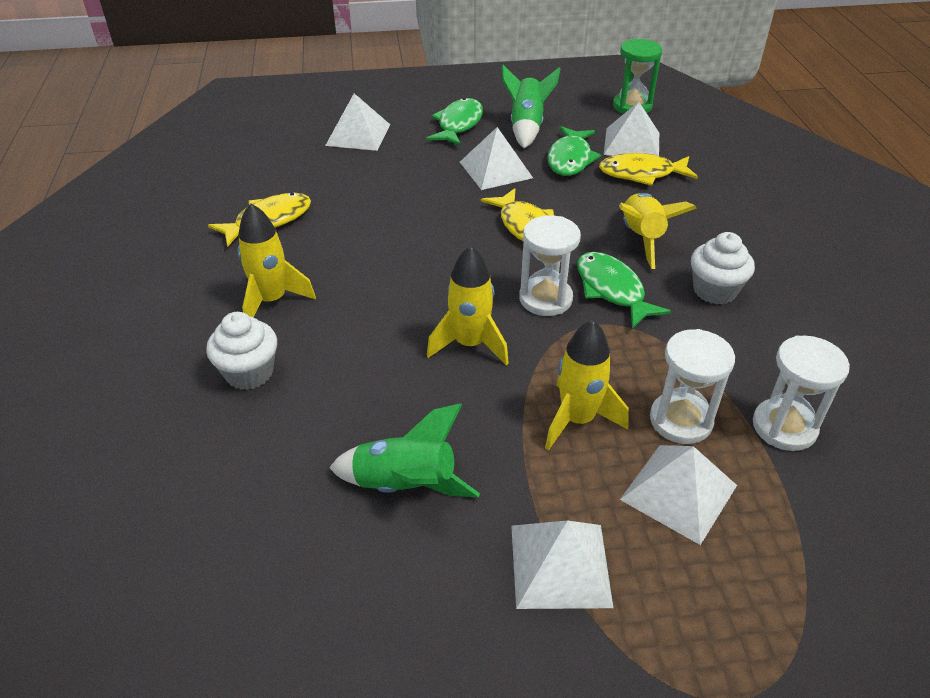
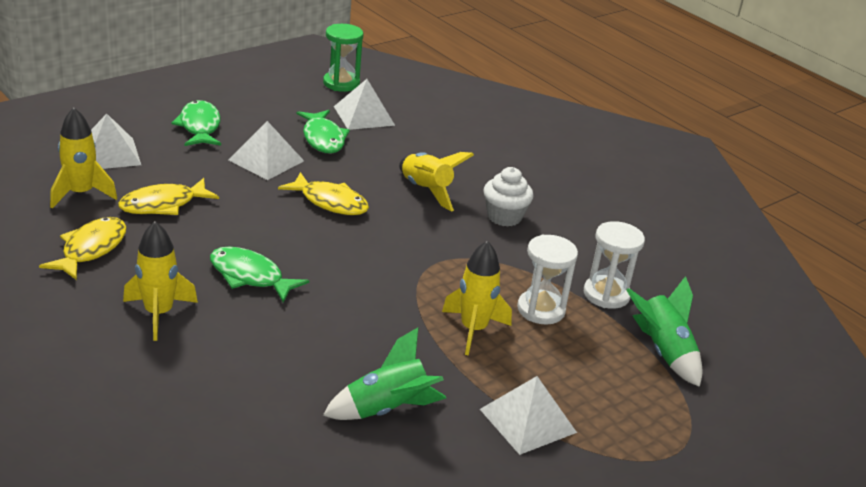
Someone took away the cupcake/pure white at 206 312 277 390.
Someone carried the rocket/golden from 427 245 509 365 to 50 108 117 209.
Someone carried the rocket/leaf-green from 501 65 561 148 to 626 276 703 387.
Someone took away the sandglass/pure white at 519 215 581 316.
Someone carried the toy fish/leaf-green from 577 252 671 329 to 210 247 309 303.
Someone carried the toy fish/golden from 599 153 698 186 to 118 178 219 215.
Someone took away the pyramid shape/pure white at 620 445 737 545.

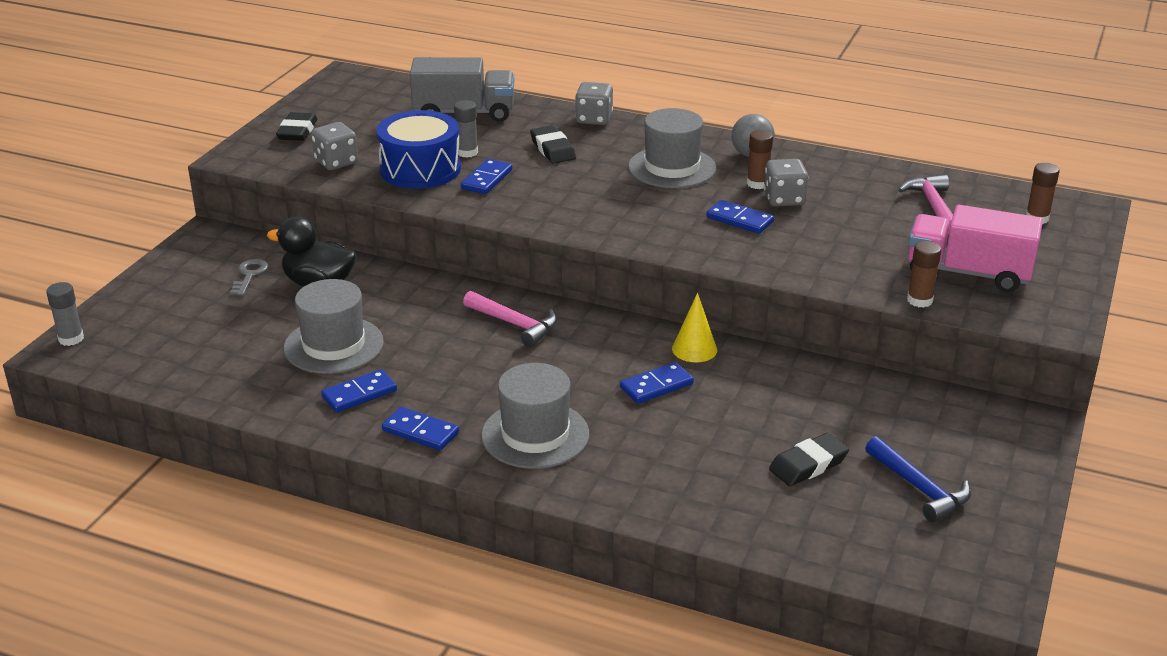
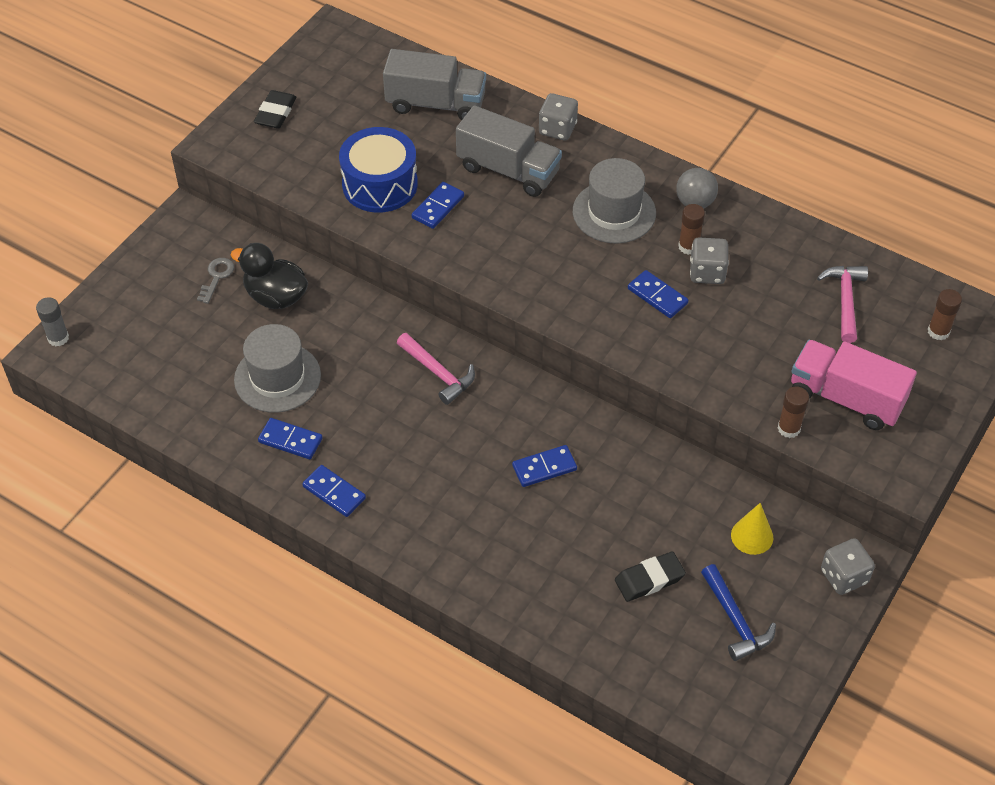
Someone carried the game die/ash-grey from 311 122 358 170 to 821 538 875 595.
Someone rotated the domino tile/blue at 321 369 397 413 by 45 degrees clockwise.
Someone took away the stick of glue/ash-grey at 454 100 478 158.
Someone took away the top hat/ash-grey at 481 363 589 469.
Someone swapped the eraser/ebony at 530 125 576 164 for the lorry/ash-grey at 456 105 562 197.
Someone carried the cone/golden from 672 293 717 362 to 731 503 773 555.

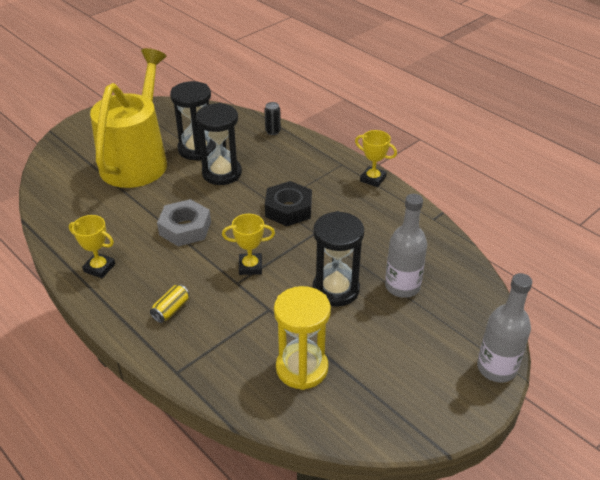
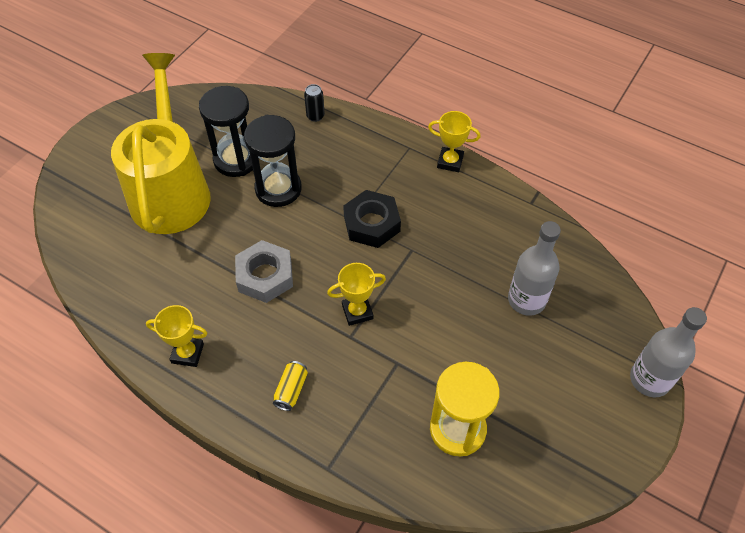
Someone took away the sandglass/ebony at 312 211 364 307.

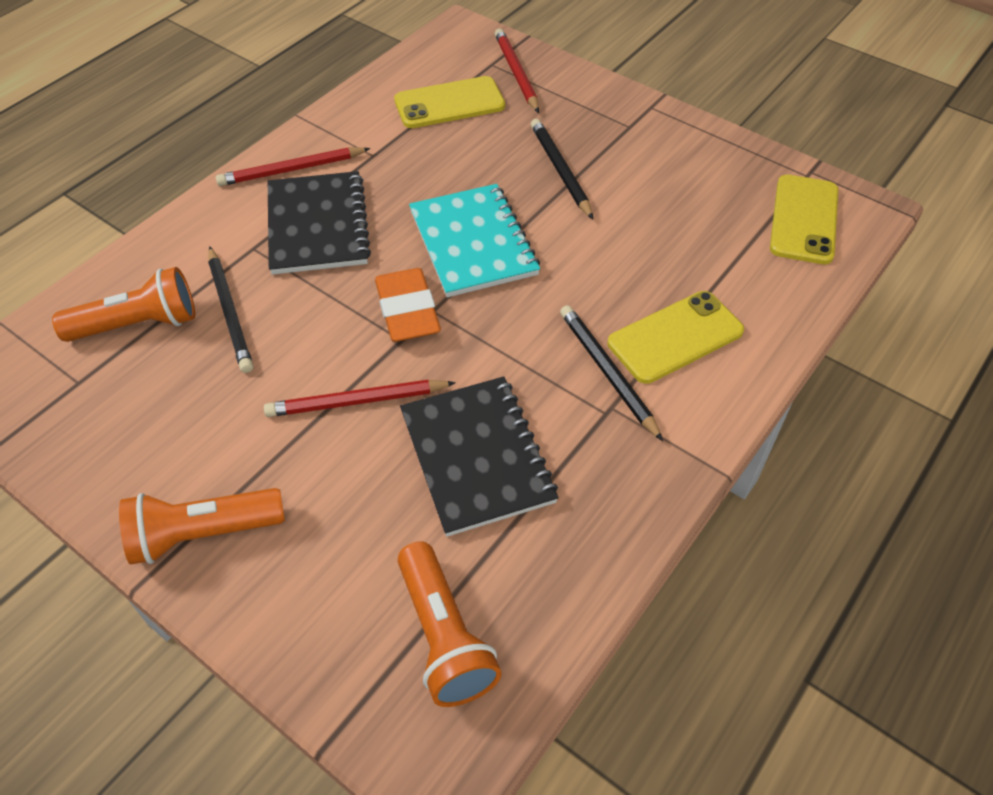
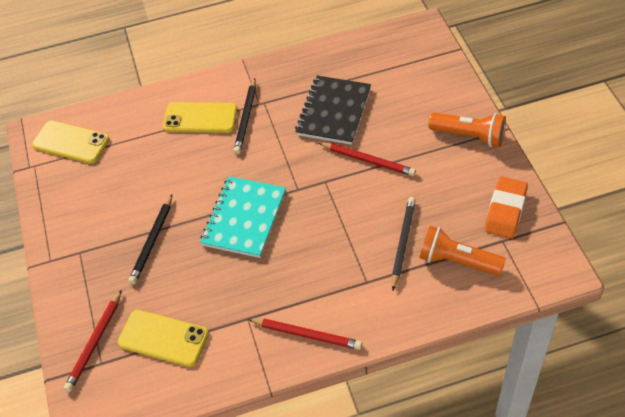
Someone took away the exercise book/ebony at 268 171 371 275.
Someone carried the eraser/bright orange from 375 268 441 342 to 485 177 528 238.
Someone took away the pocket torch/bright orange at 398 541 502 707.
Someone rotated the phone/golden at 770 175 838 264 by 60 degrees clockwise.

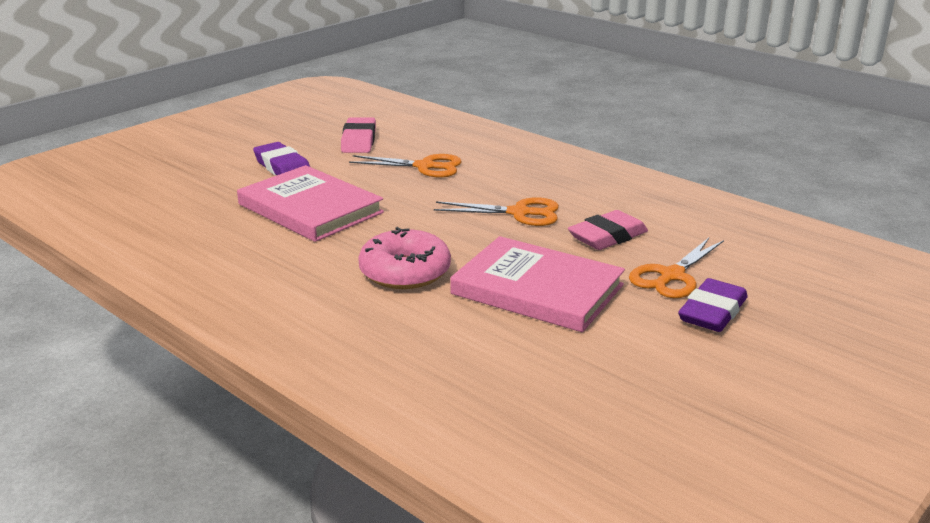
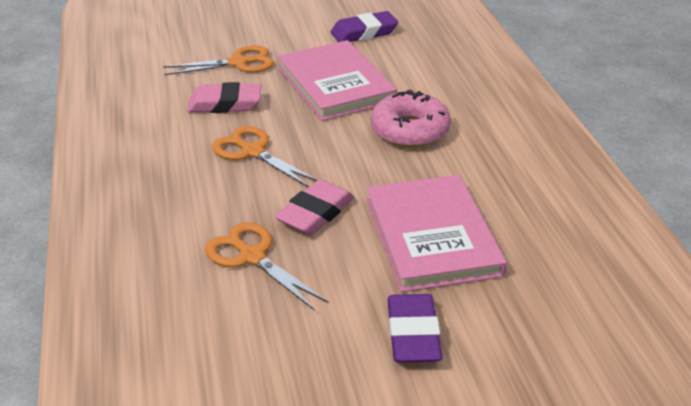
Someone carried the eraser/rose-pink from 341 117 376 153 to 275 179 354 235.
Someone carried the eraser/violet from 678 278 748 332 to 330 11 398 42.

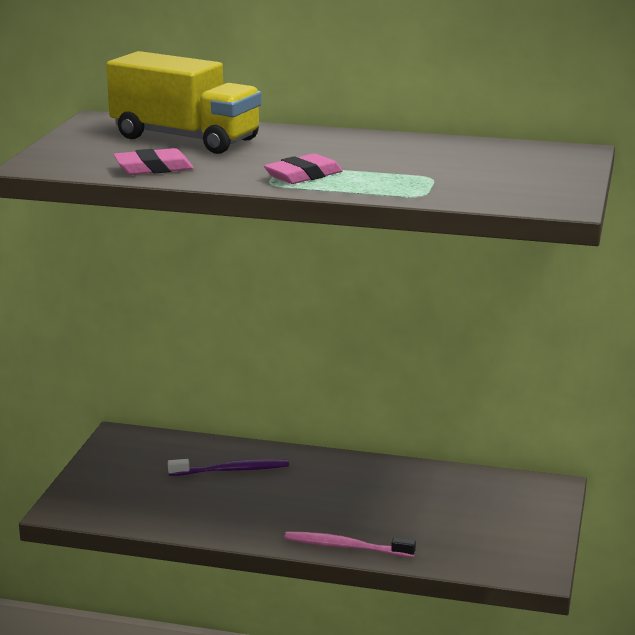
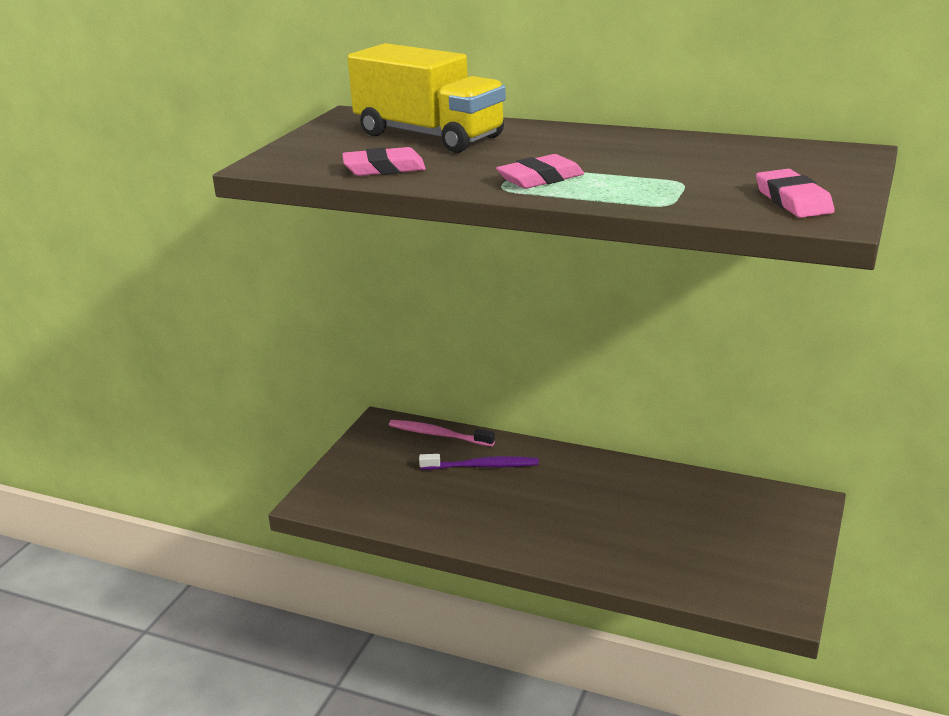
Someone carried the tooth brush/rose-pink from 284 532 416 557 to 389 420 495 447.
Someone put down the eraser/rose-pink at 756 169 835 218.

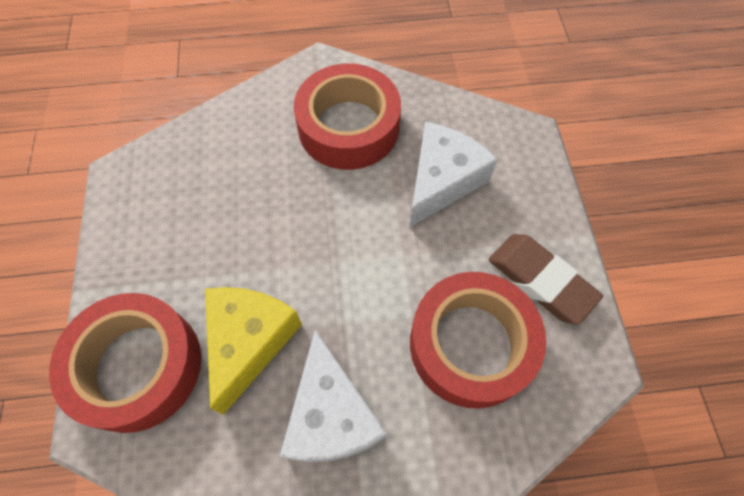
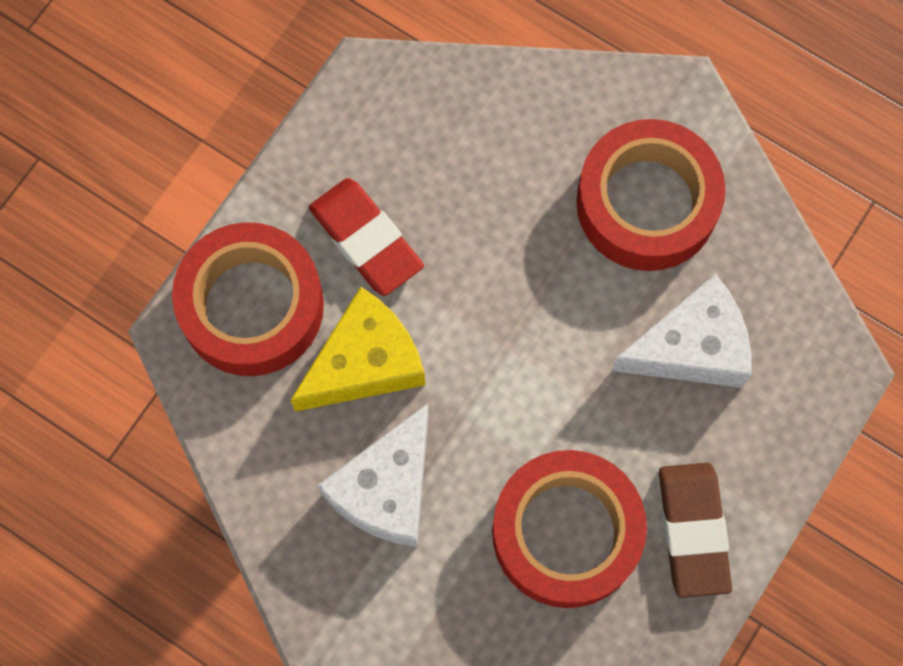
Someone put down the eraser/scarlet at 309 178 424 296.

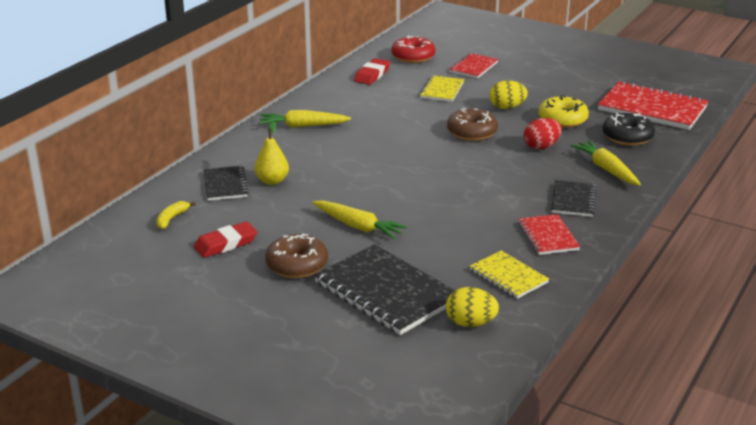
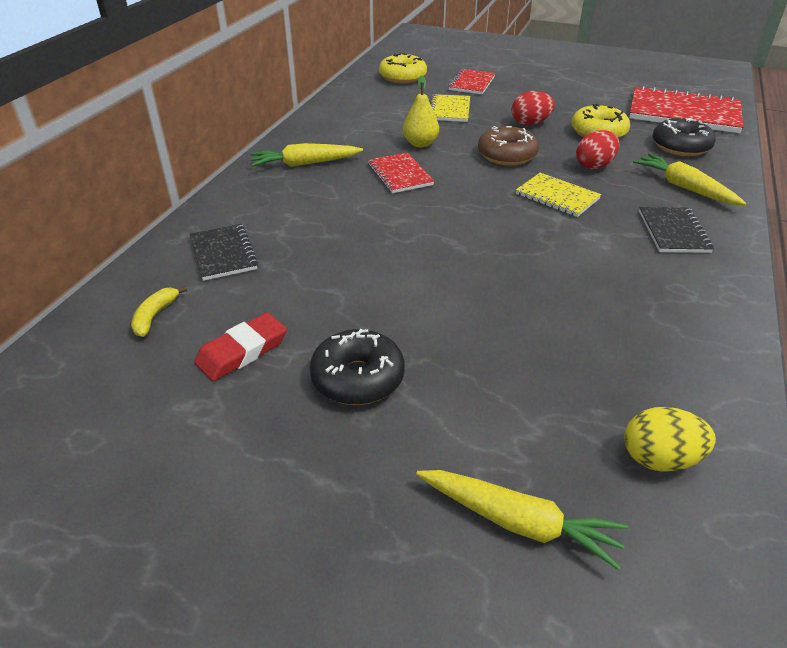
Someone carried the pear fruit/golden from 254 121 289 185 to 403 76 439 147.
Someone repainted the donut/brown at 265 233 328 278, which became the donut/ebony at 309 329 405 405.
Someone carried the root vegetable/golden from 312 201 408 239 to 416 470 628 570.
Someone took away the exercise book/ebony at 314 244 455 335.
Someone took away the eraser/scarlet at 354 58 390 85.
Someone repainted the donut/scarlet at 392 35 435 63, which became the donut/golden at 379 53 427 83.
Someone carried the exercise book/golden from 470 251 549 299 to 516 173 601 217.
Someone repainted the egg shape/golden at 489 80 528 109, which became the egg shape/scarlet at 512 91 555 125.
Someone carried the exercise book/scarlet from 518 214 580 255 to 368 152 434 193.

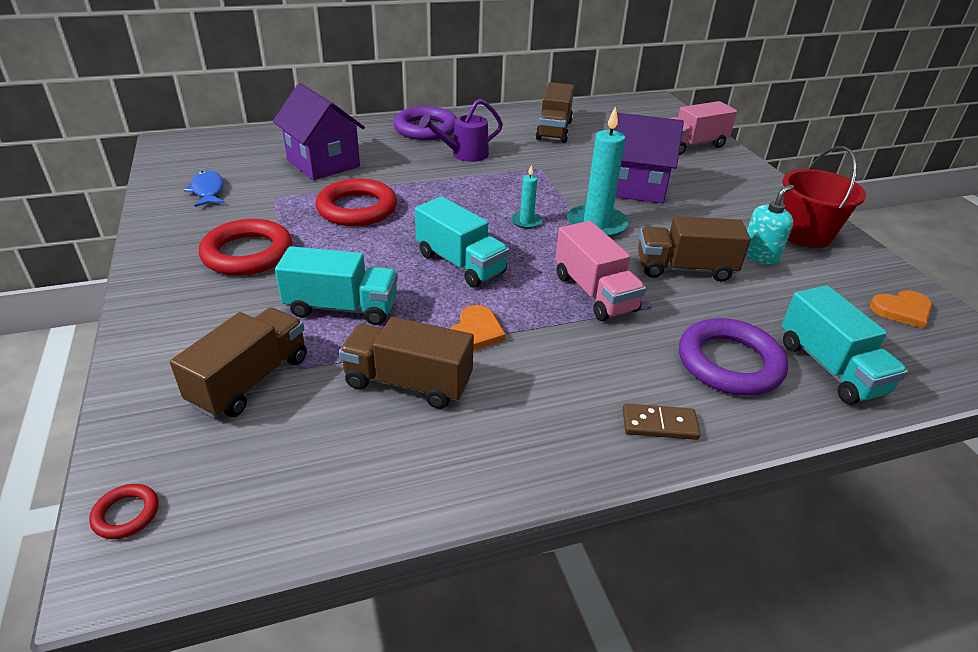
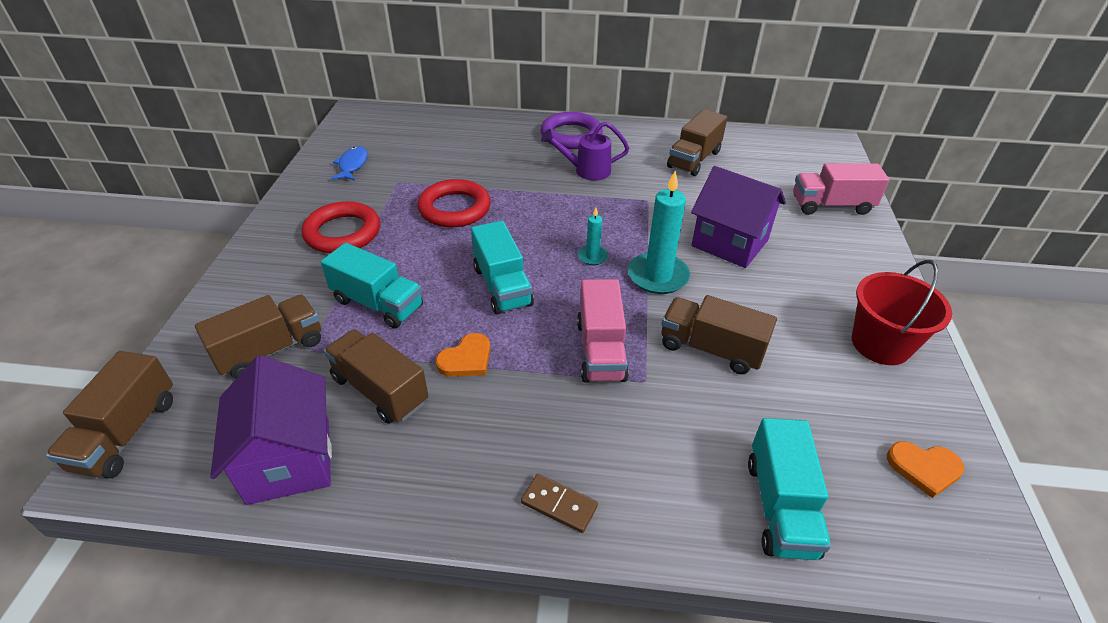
Someone swapped the ring/scarlet at 89 484 158 539 for the lorry/brown at 46 351 173 478.
Someone carried the cottage/violet from 273 83 365 180 to 210 355 332 505.
Someone took away the ring/violet at 679 318 788 395.
Someone took away the soap pump/turquoise at 746 185 794 264.

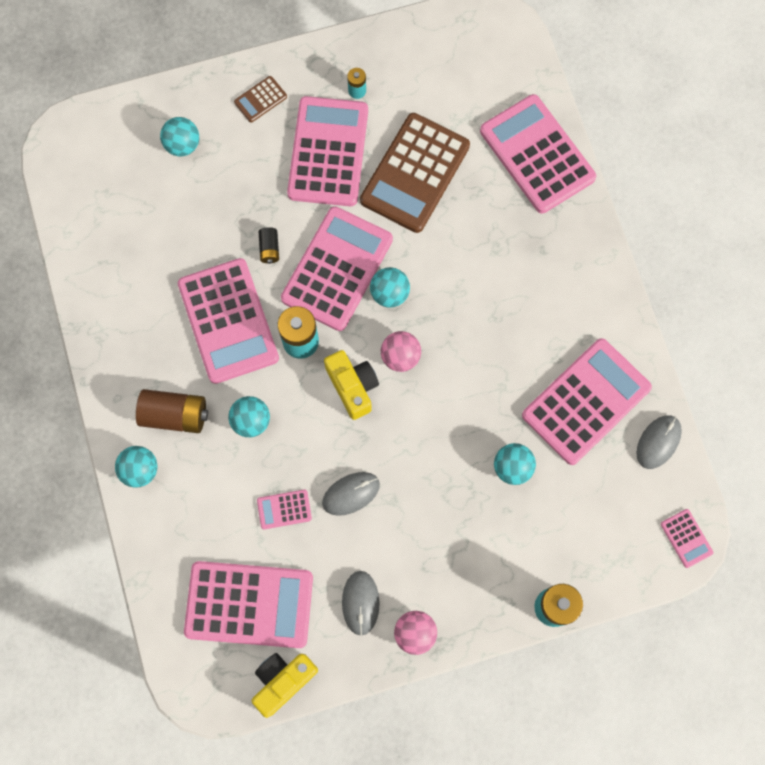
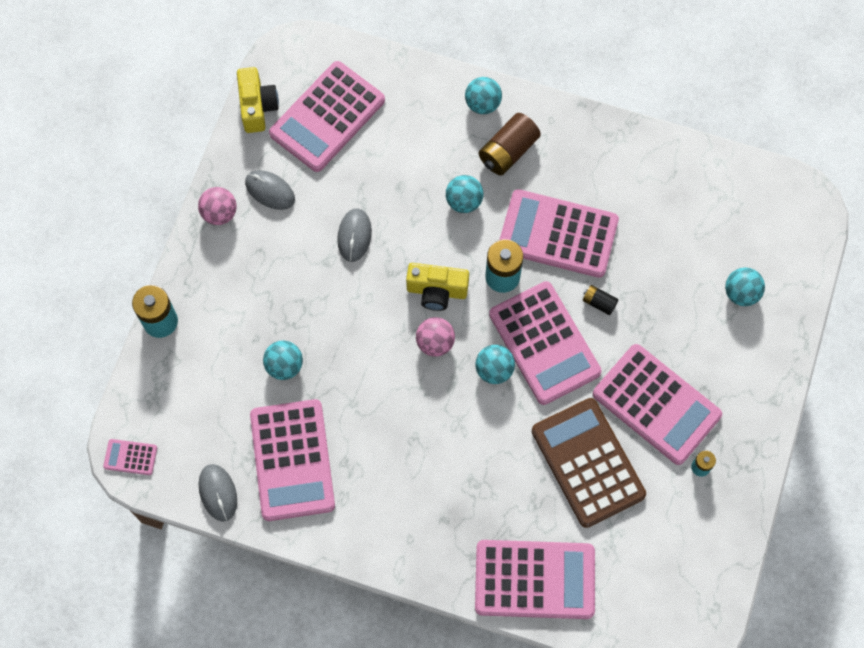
Someone took away the calculator/brown at 234 76 287 122.
Someone took away the calculator/rose-pink at 257 489 312 529.

